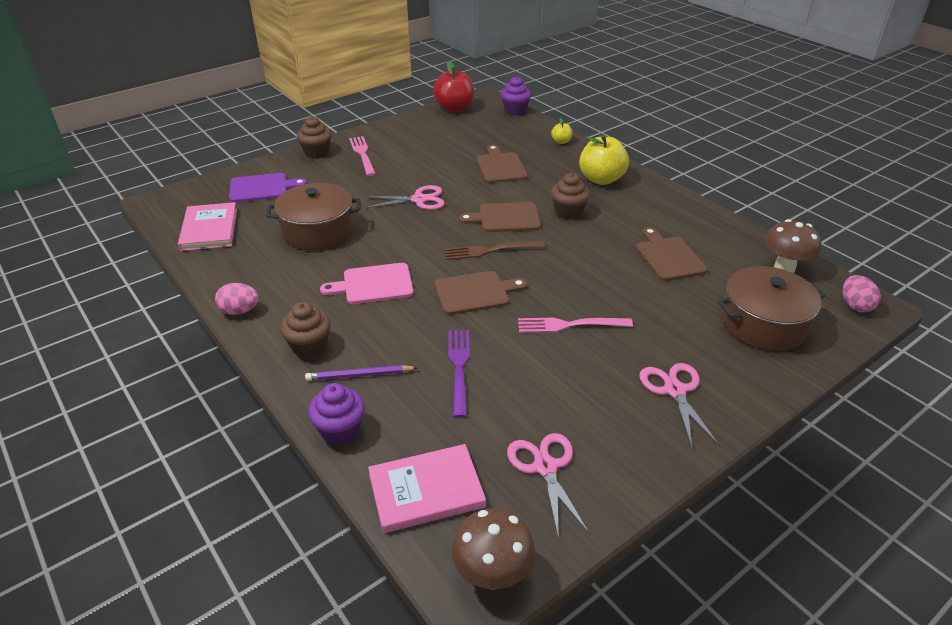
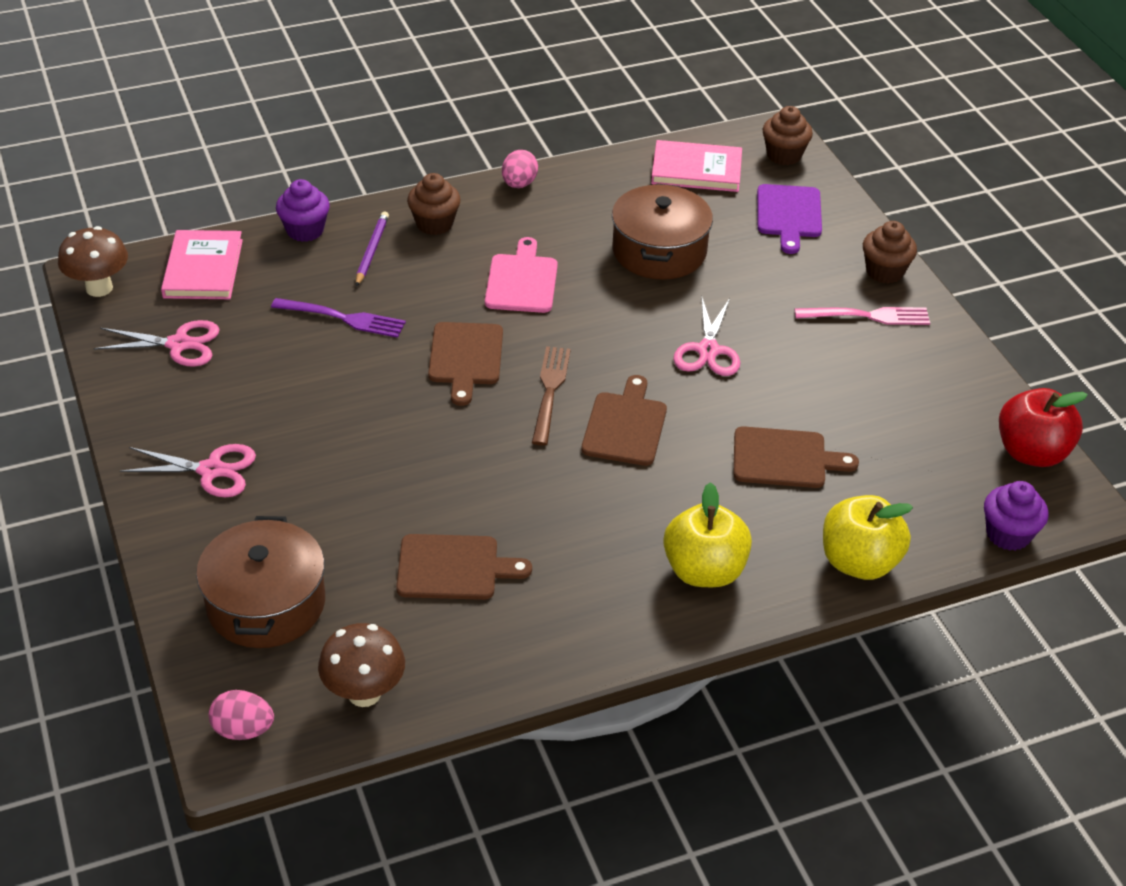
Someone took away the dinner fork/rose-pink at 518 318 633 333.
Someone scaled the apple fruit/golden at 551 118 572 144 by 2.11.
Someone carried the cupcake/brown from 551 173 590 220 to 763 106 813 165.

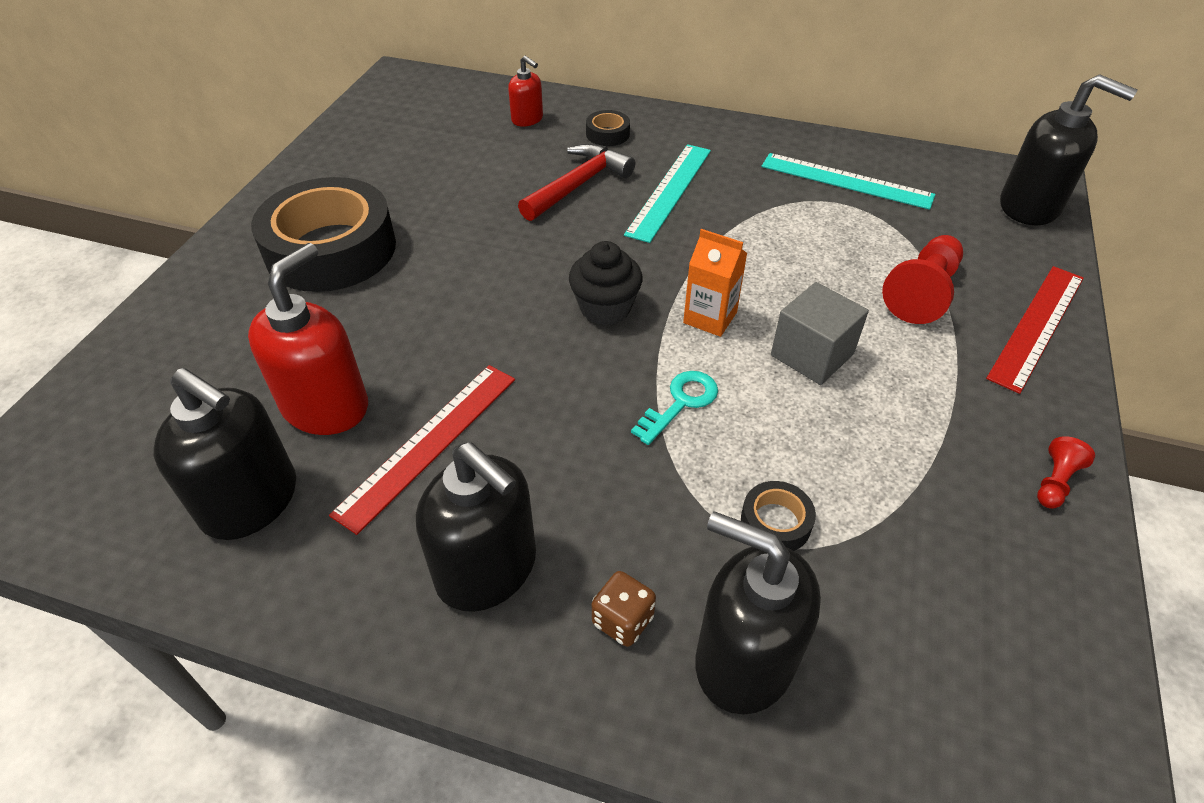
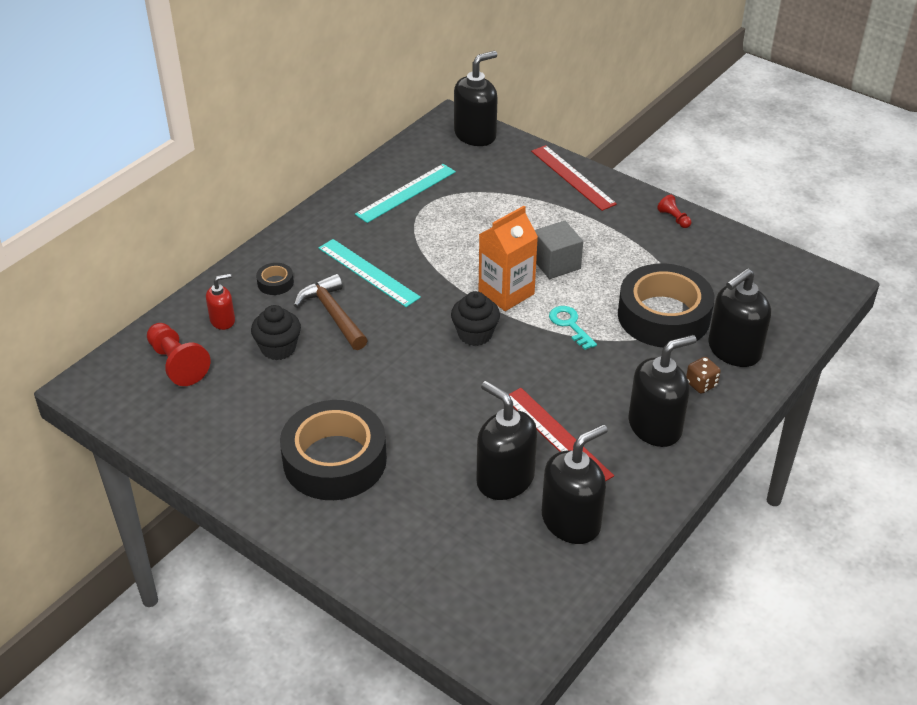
Someone repainted the soap pump/scarlet at 248 243 368 435, which became the soap pump/ebony at 476 381 537 500.
Someone repainted the hammer/scarlet at 518 144 635 221, which became the hammer/brown at 294 274 368 350.
Someone scaled the milk carton/bright orange at 683 229 747 337 by 1.51.
Someone scaled the sticky tape/ebony at 741 481 816 551 by 2.48.
Someone carried the chess pawn/scarlet from 882 235 963 324 to 147 323 210 386.
Someone put down the cupcake/ebony at 251 305 301 360.

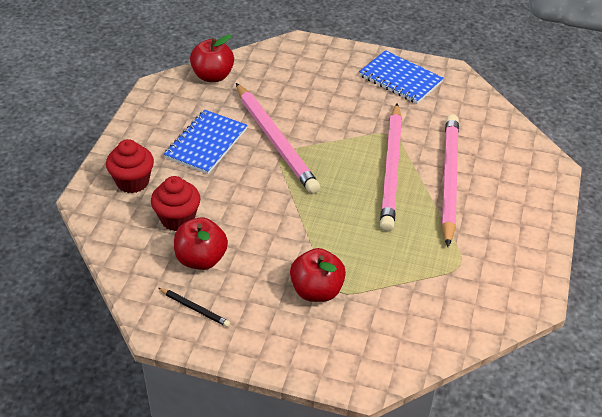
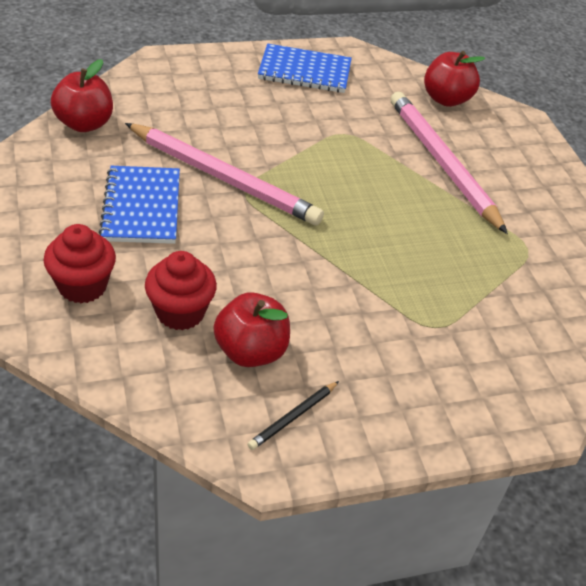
Someone rotated the pencil/ebony at 158 288 230 327 by 135 degrees clockwise.
Someone carried the apple fruit/scarlet from 290 248 346 302 to 424 51 485 107.
Someone took away the pencil/rose-pink at 380 103 402 232.

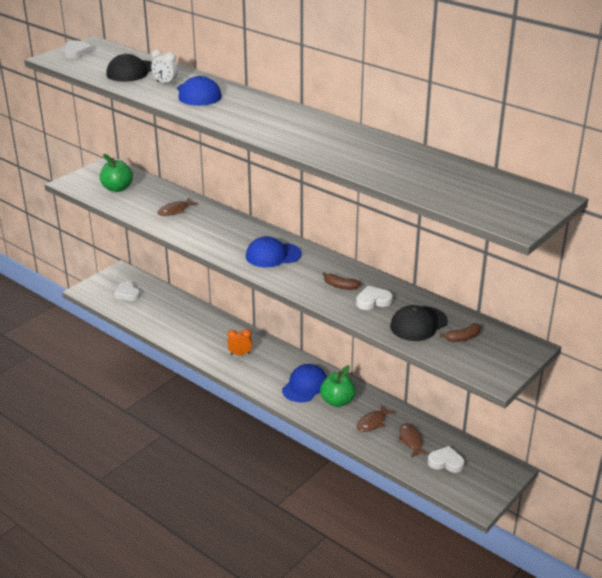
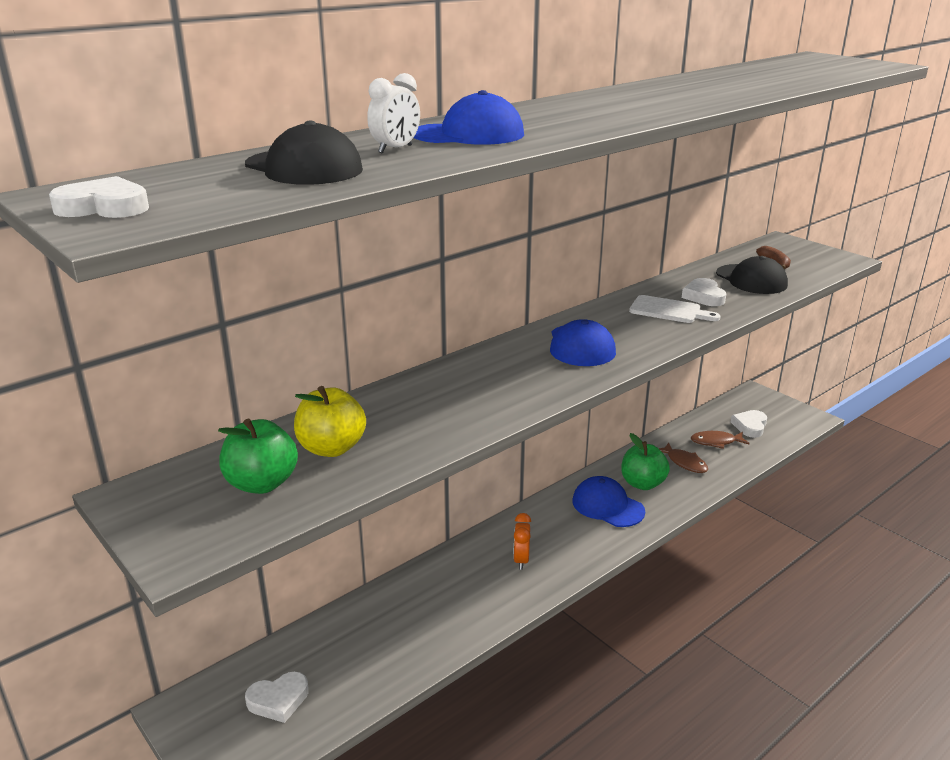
Someone took away the toy fish/brown at 158 197 199 216.
Someone swapped the banana fruit/brown at 323 272 361 290 for the cutting board/pure white at 629 295 720 323.
Someone put down the apple fruit/golden at 294 386 366 457.

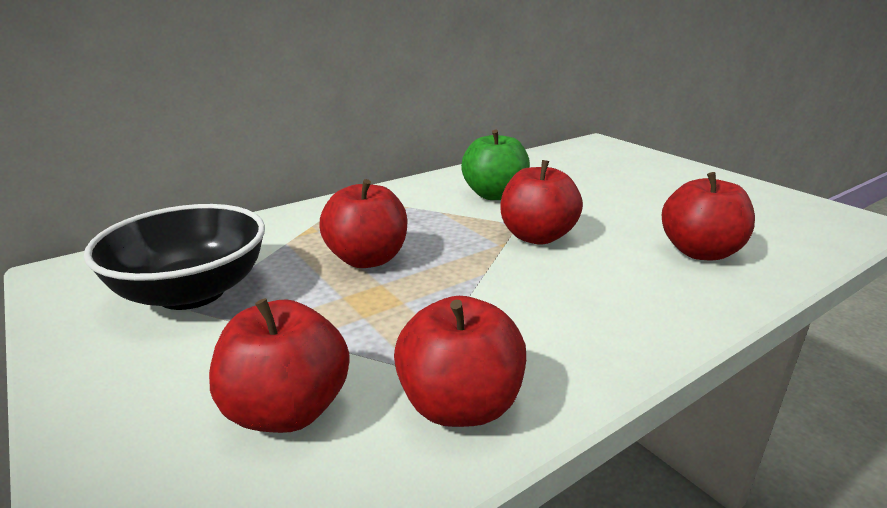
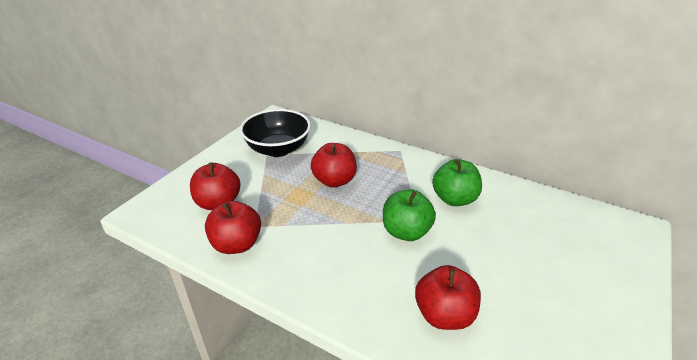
Someone repainted the apple fruit/scarlet at 500 160 583 245, which became the apple fruit/leaf-green at 383 189 436 241.

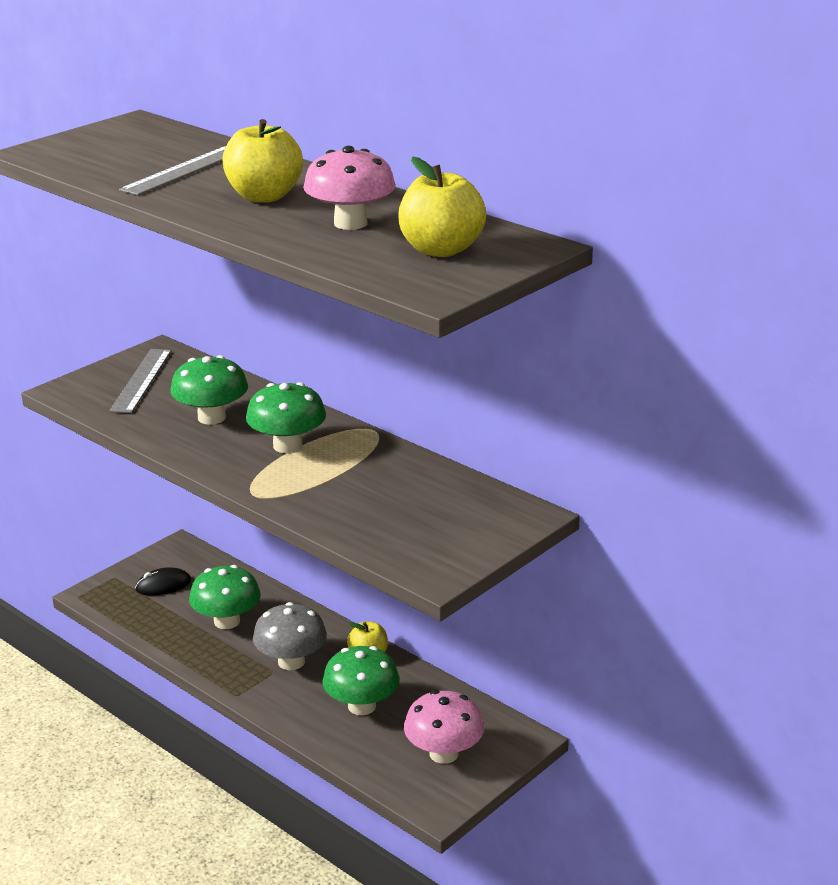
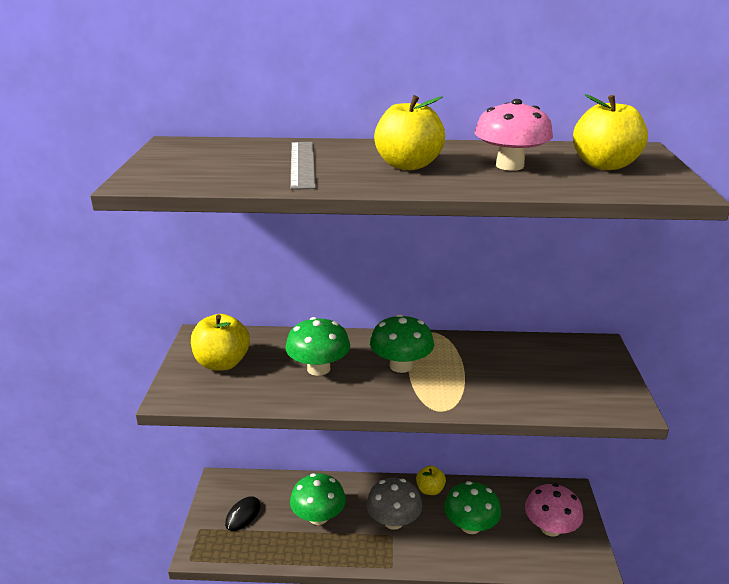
Someone swapped the straightedge/ash-grey at 109 349 172 413 for the apple fruit/golden at 191 314 250 371.

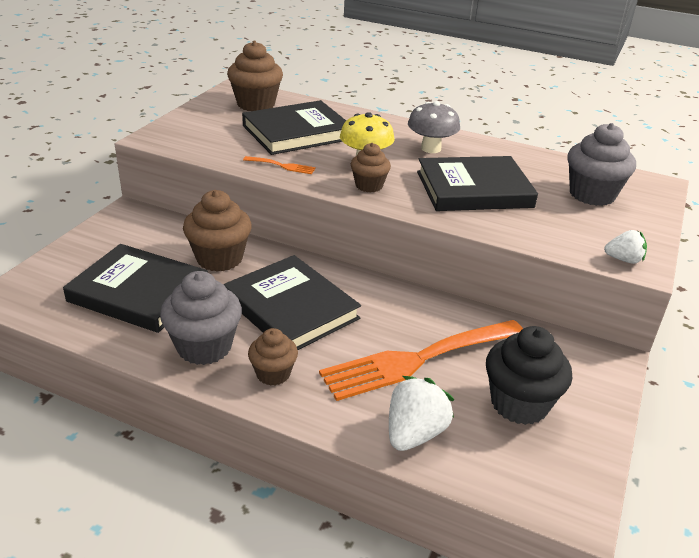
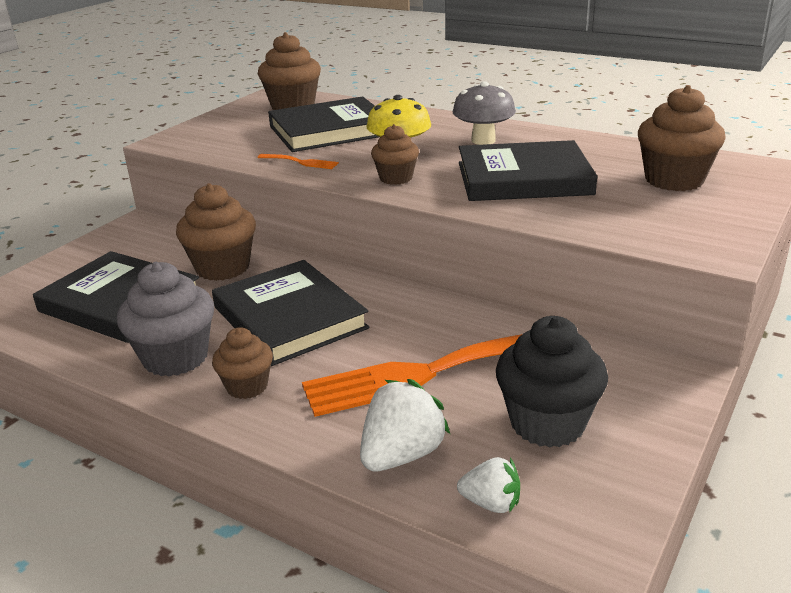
Someone repainted the cupcake/ash-grey at 567 123 636 206, which became the cupcake/brown at 638 85 726 191.
Someone carried the toy strawberry/pure white from 604 230 647 264 to 457 457 520 513.

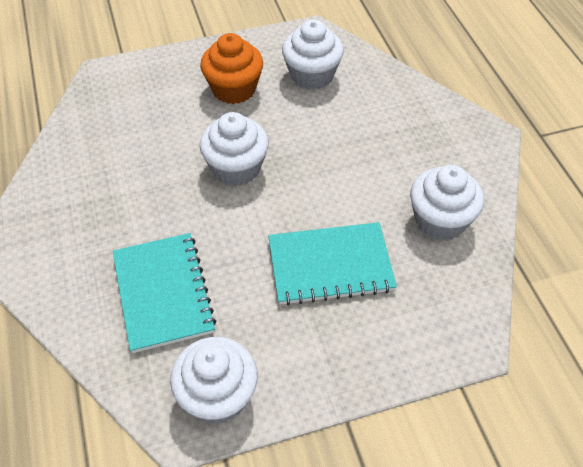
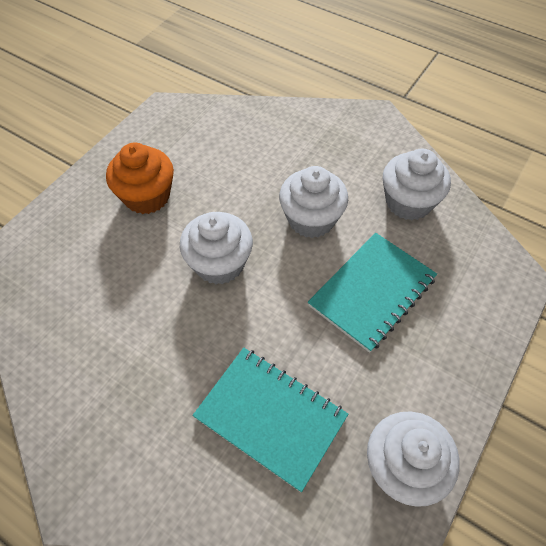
Someone carried the cupcake/pure white from 282 19 344 90 to 279 166 348 238.

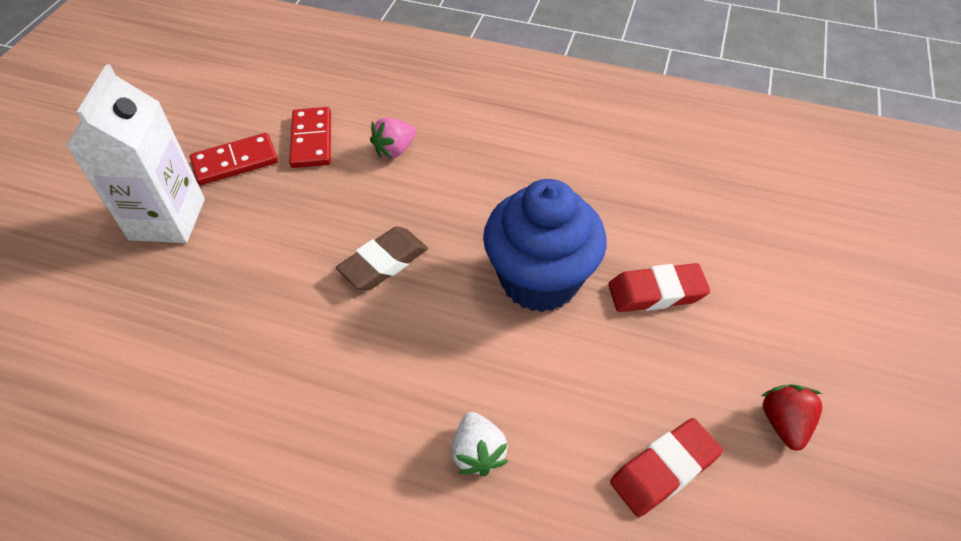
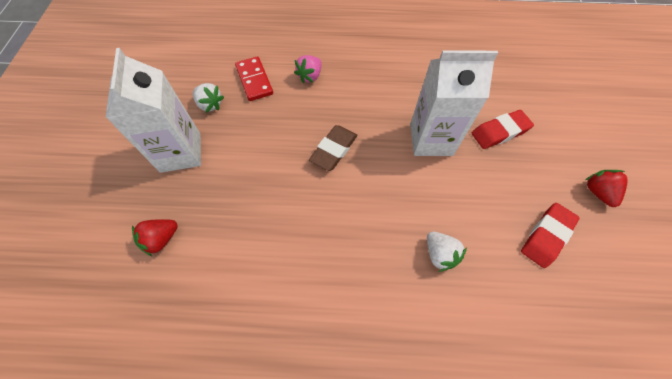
Someone swapped the domino tile/scarlet at 190 133 278 185 for the toy strawberry/pure white at 193 83 224 113.
Someone swapped the cupcake/blue at 483 179 606 312 for the milk carton/pure white at 410 50 498 156.
Someone put down the toy strawberry/scarlet at 132 219 178 256.

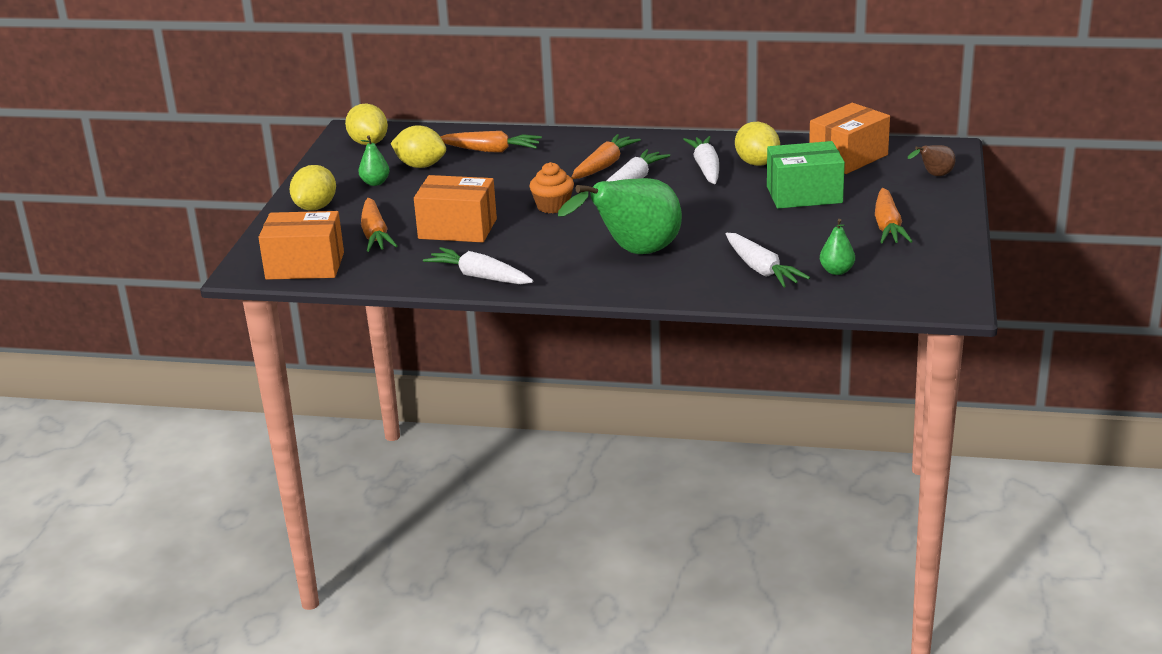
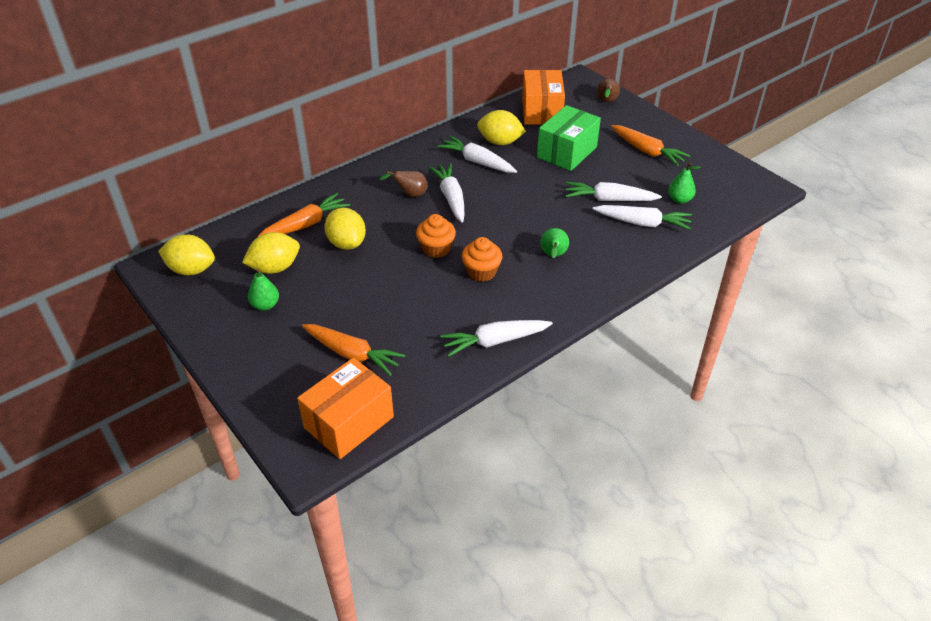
Someone carried the toy lemon/golden from 290 165 336 210 to 324 208 366 250.
Someone took away the box/bright orange at 414 175 497 242.
Someone scaled the pear fruit/leaf-green at 558 178 682 254 by 0.44.
Someone swapped the root vegetable/bright orange at 571 134 641 179 for the pear fruit/brown at 379 171 427 197.
Someone put down the cupcake/bright orange at 462 237 503 282.
Someone put down the root vegetable/pure white at 566 182 662 201.

